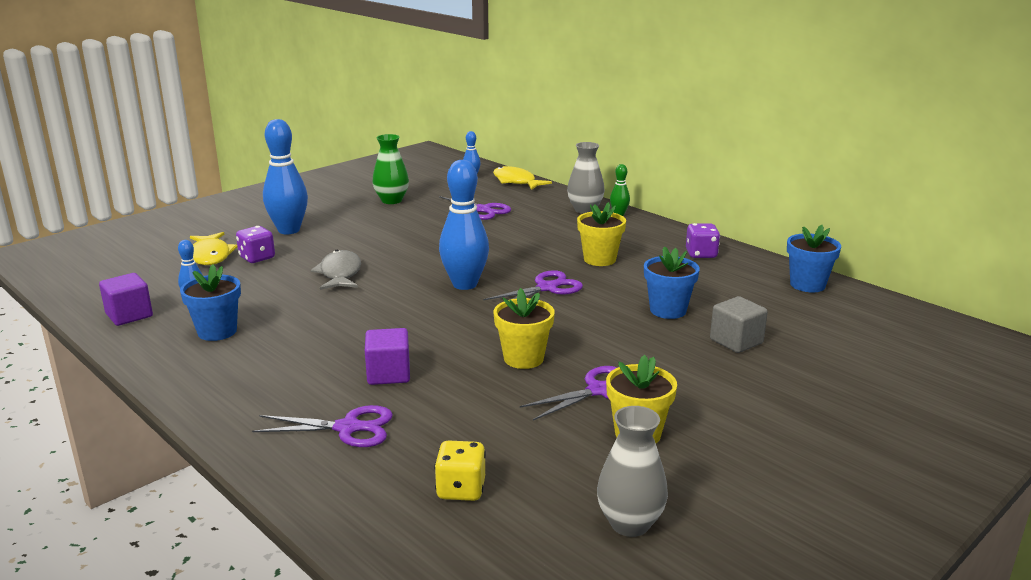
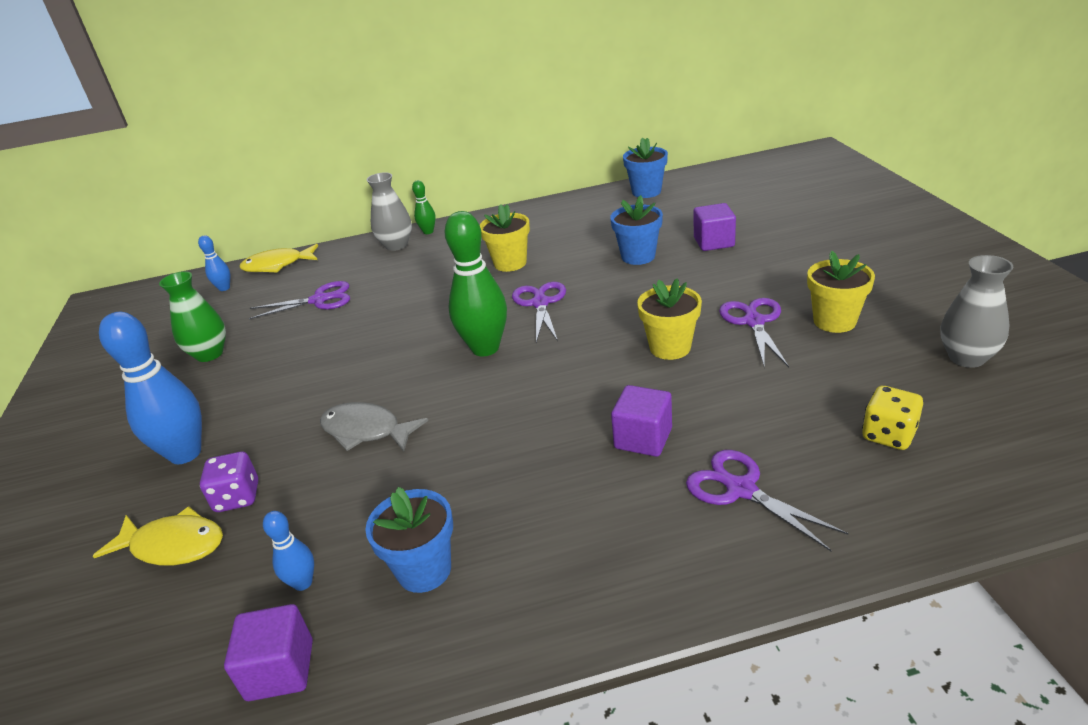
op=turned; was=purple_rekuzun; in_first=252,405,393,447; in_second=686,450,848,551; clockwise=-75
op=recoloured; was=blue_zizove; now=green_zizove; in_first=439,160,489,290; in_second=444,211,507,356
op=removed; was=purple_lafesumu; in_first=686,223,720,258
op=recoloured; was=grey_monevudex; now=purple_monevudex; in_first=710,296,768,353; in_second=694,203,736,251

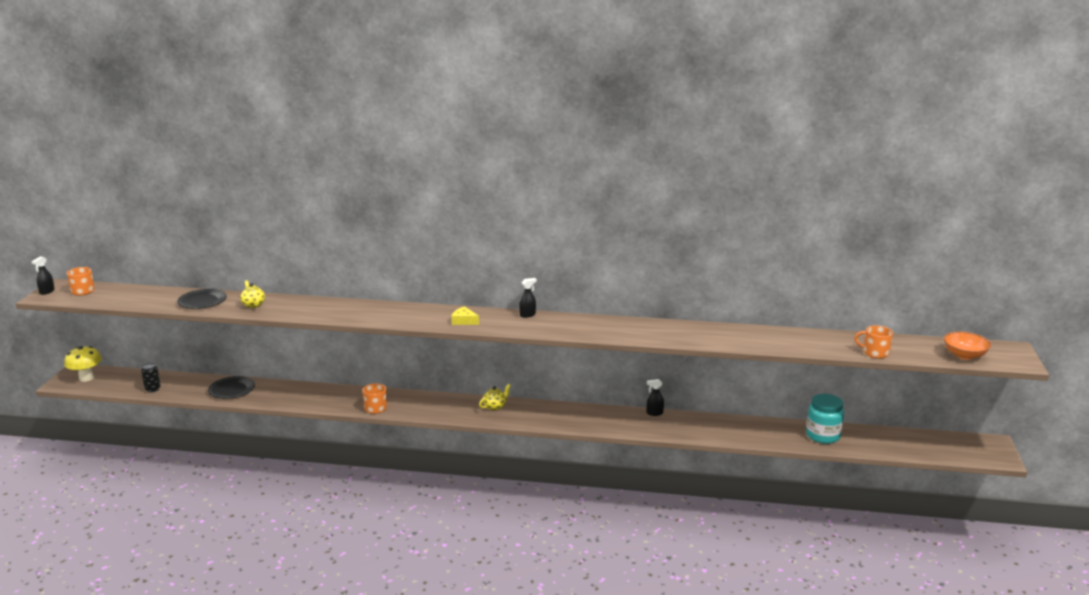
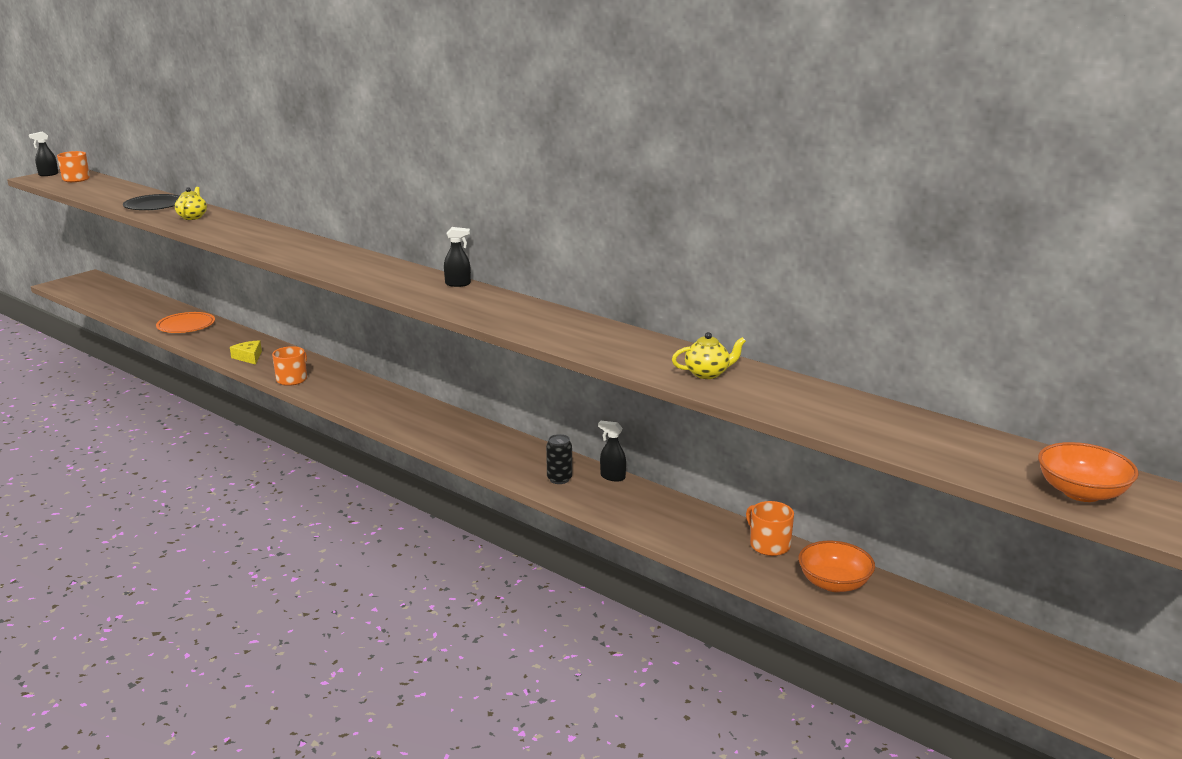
op=removed; was=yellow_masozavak; in_first=64,346,102,382
op=moved; was=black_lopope; in_first=141,363,161,393; in_second=546,434,572,484
op=recoloured; was=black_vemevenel; now=orange_vemevenel; in_first=208,376,255,399; in_second=156,312,215,333
op=moved; was=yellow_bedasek; in_first=452,306,479,325; in_second=230,340,262,365
op=moved; was=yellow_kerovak; in_first=479,384,511,411; in_second=672,332,746,379
op=replaced; was=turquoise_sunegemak; now=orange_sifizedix; in_first=806,394,844,444; in_second=798,541,875,592
op=moved; was=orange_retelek; in_first=855,325,893,359; in_second=746,501,794,556

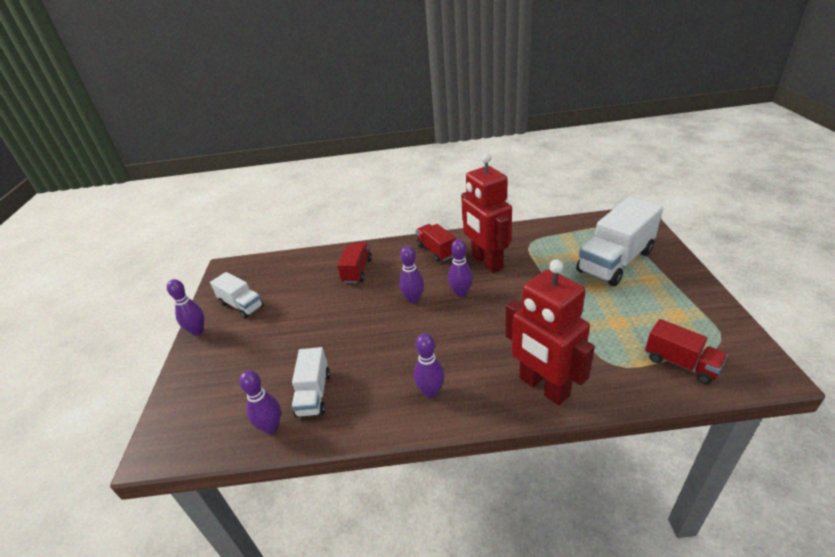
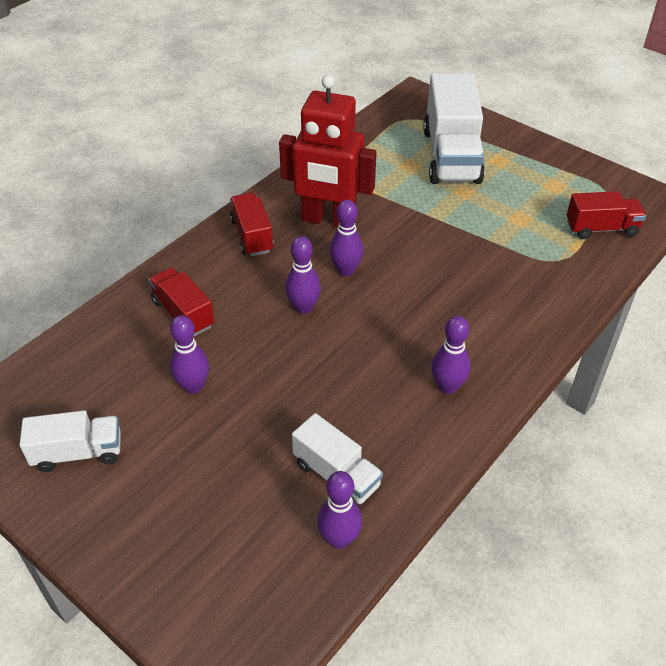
op=moved; was=purple_zizove; in_first=167,279,204,335; in_second=170,315,209,394
op=turned; was=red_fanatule; in_first=415,224,456,262; in_second=230,193,274,256; clockwise=60
op=removed; was=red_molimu; in_first=505,259,595,405

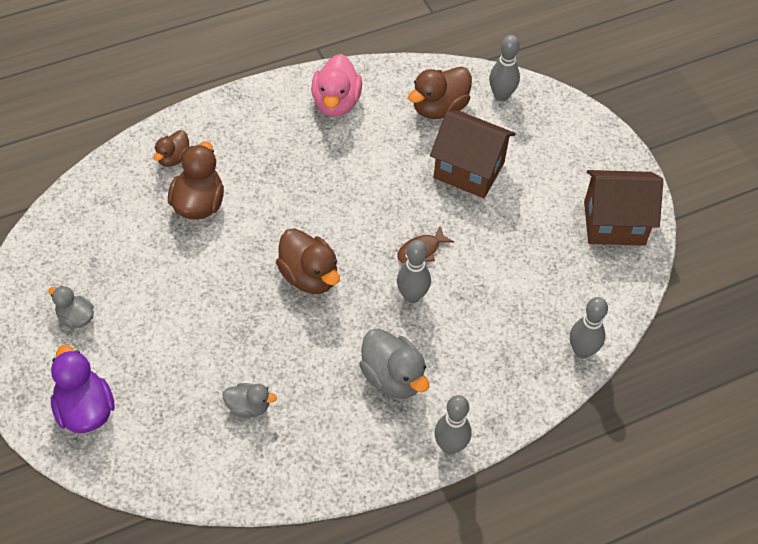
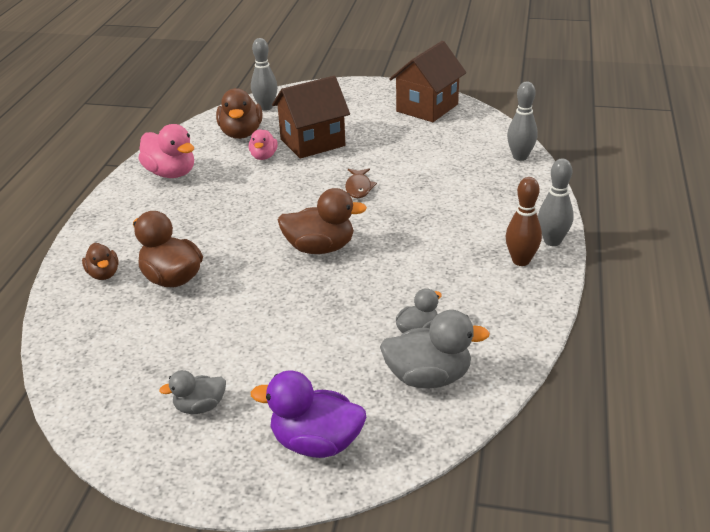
op=moved; was=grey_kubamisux; in_first=359,328,429,399; in_second=380,310,490,388
op=removed; was=grey_zizove; in_first=397,240,431,303
op=added; now=pink_kubamisux; in_second=249,130,278,160
op=added; now=brown_zizove; in_second=506,177,542,266

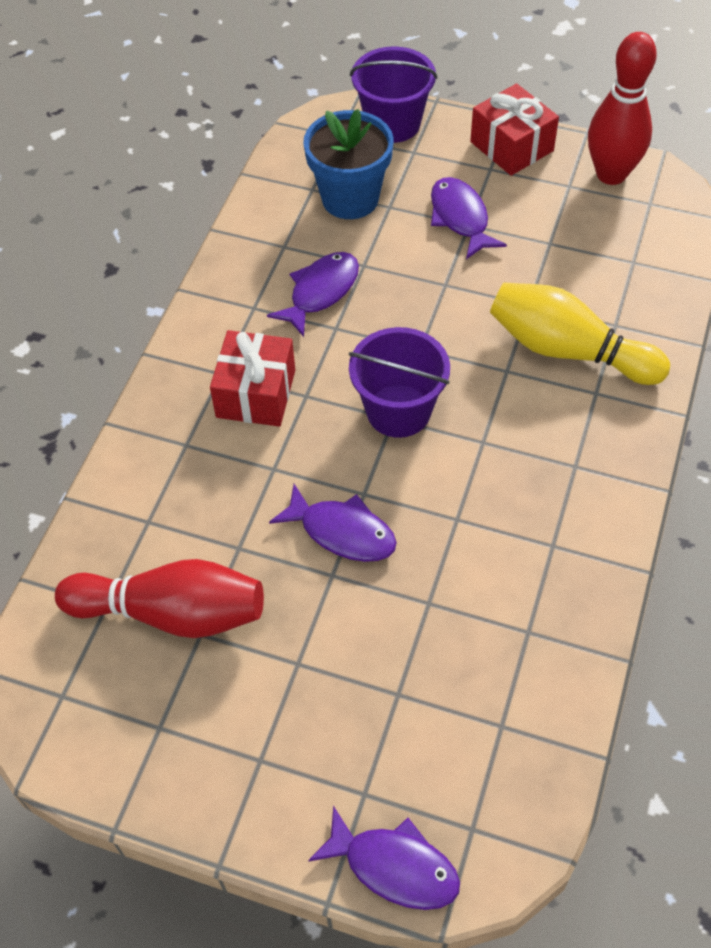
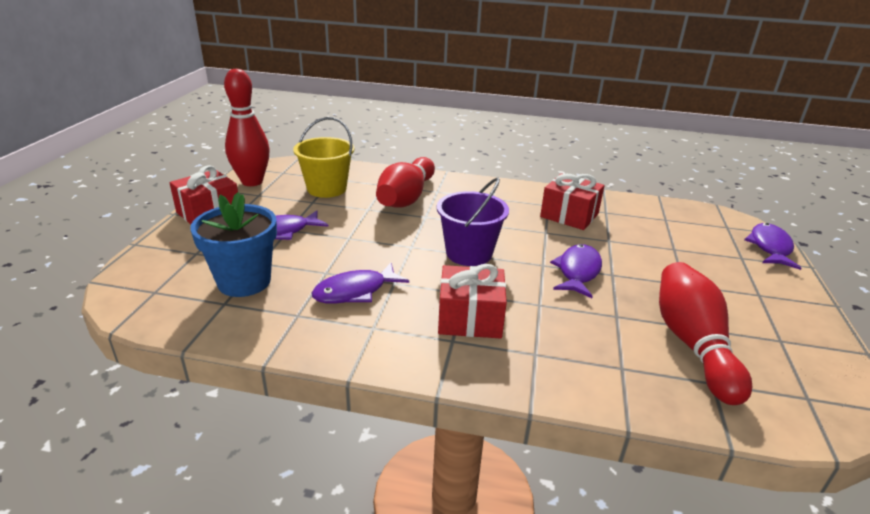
op=turned; was=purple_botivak; in_first=267,252,359,337; in_second=312,263,409,304; clockwise=-60
op=removed; was=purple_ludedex; in_first=350,46,438,143
op=recoloured; was=yellow_zizove; now=red_zizove; in_first=490,282,670,385; in_second=376,157,435,208
op=added; now=yellow_ludedex; in_second=293,117,354,198
op=added; now=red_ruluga; in_second=540,173,605,230

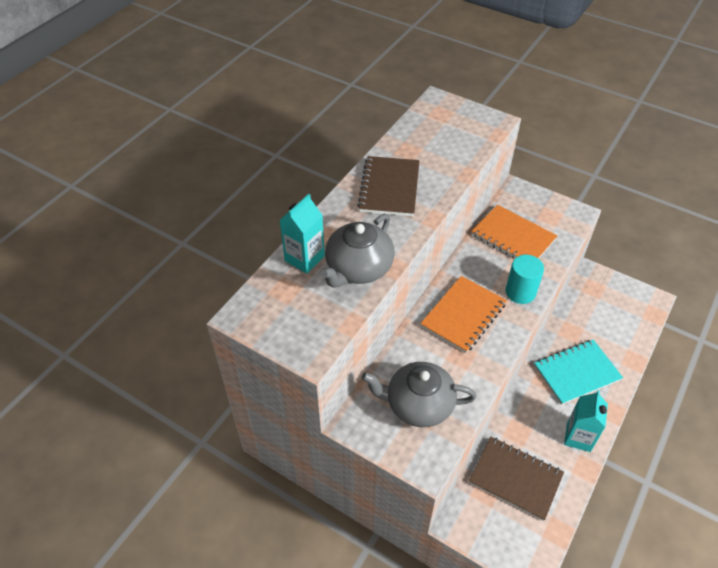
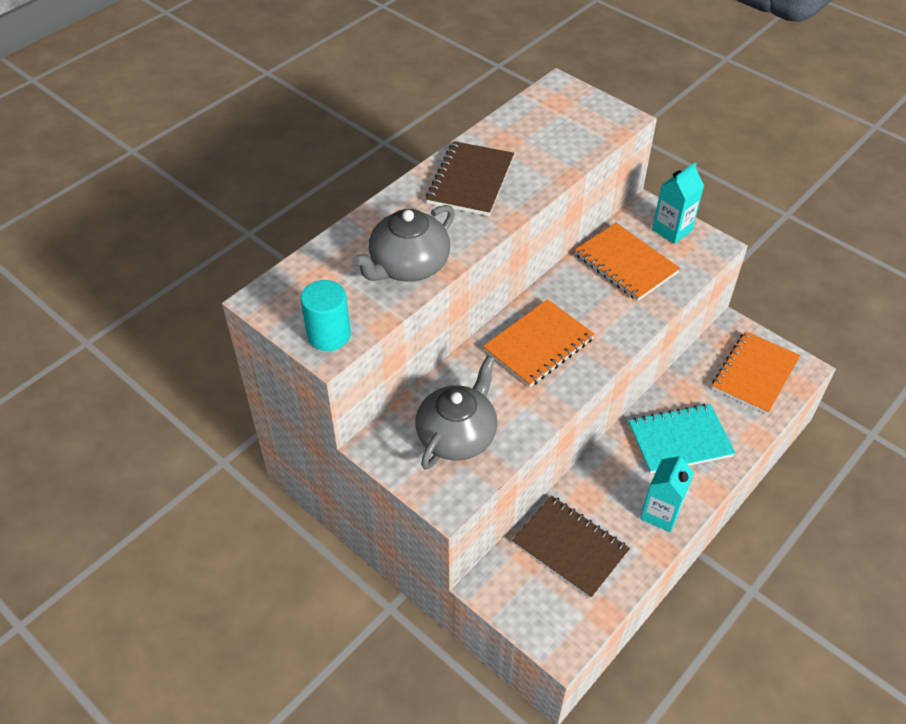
op=moved; was=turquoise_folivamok; in_first=279,194,325,274; in_second=652,162,704,244
op=turned; was=grey_kerovak; in_first=362,362,477,427; in_second=416,356,497,470; clockwise=105
op=moved; was=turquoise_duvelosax; in_first=506,255,544,304; in_second=301,280,351,351
op=added; now=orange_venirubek; in_second=712,331,801,414

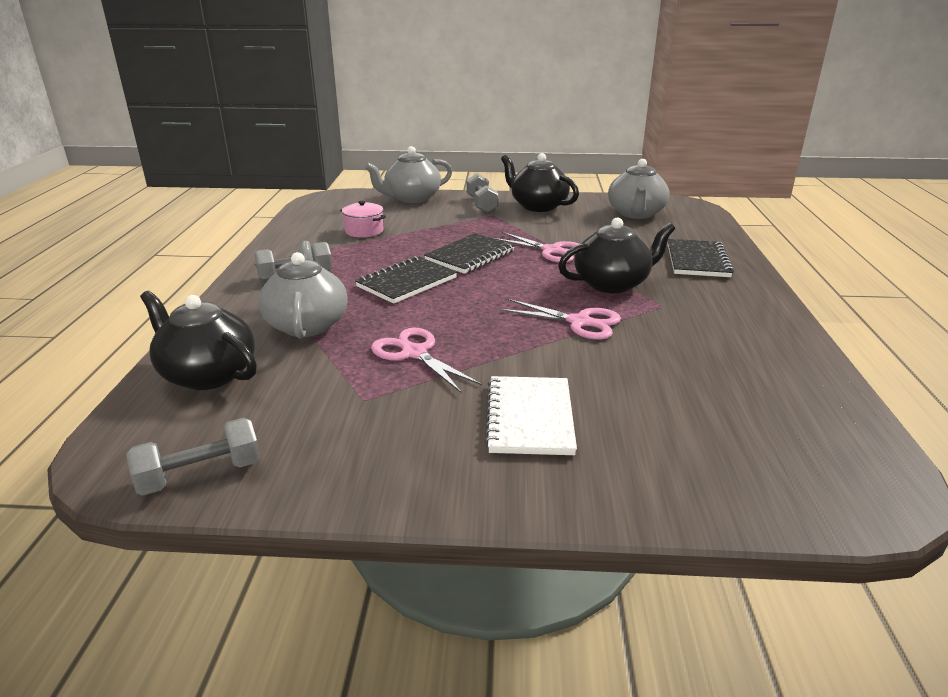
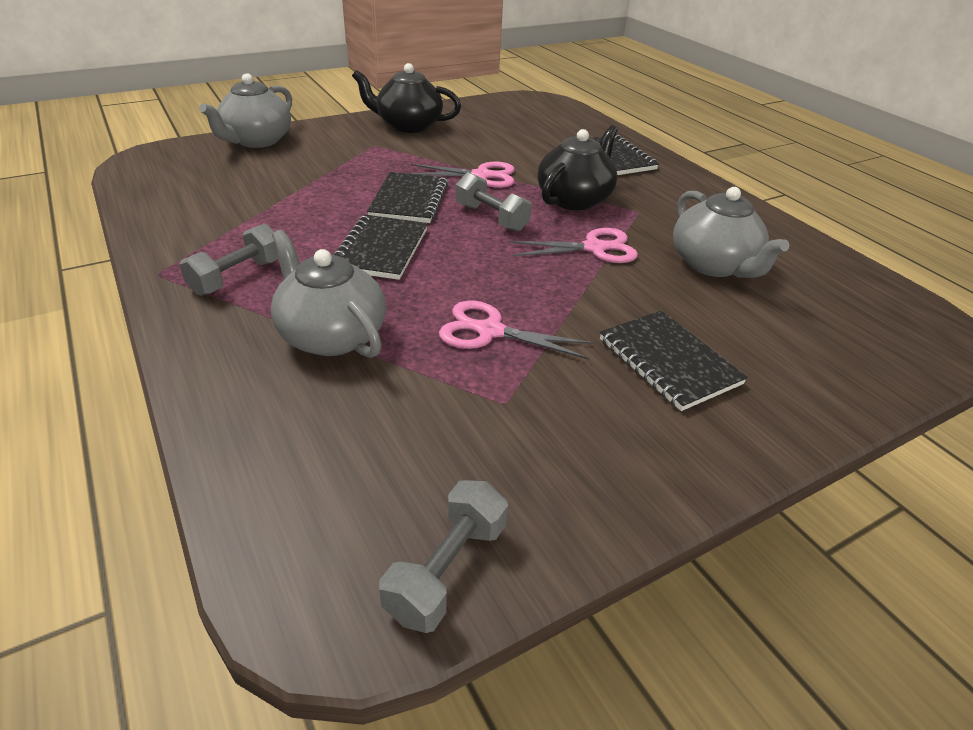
op=removed; was=black_kerovak; in_first=140,291,257,390
op=removed; was=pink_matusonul; in_first=340,201,386,238
op=moved; was=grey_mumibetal; in_first=466,173,499,213; in_second=455,172,532,232
op=recoloured; was=white_venirubek; now=black_venirubek; in_first=485,376,577,455; in_second=600,310,748,411
op=moved; was=grey_kerovak; in_first=608,159,670,219; in_second=673,187,789,278

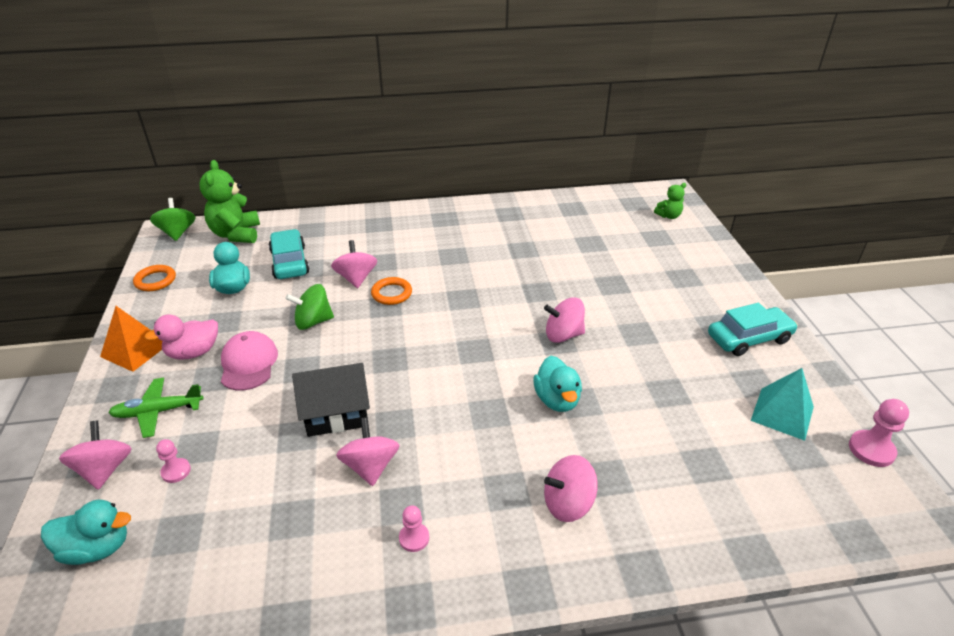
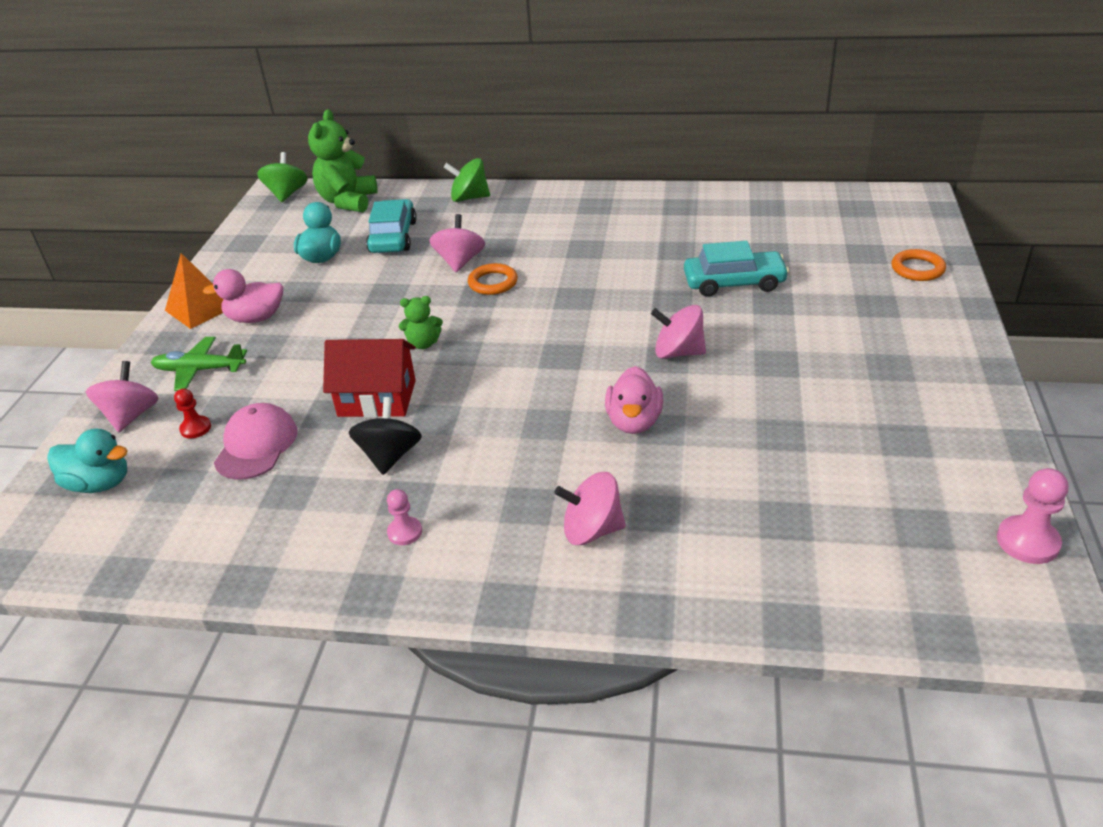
op=moved; was=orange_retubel; in_first=133,265,176,291; in_second=892,249,946,281
op=recoloured; was=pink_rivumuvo; now=red_rivumuvo; in_first=156,439,191,483; in_second=174,389,211,438
op=moved; was=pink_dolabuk; in_first=221,331,278,391; in_second=214,403,297,480
op=moved; was=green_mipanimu; in_first=285,284,334,330; in_second=444,158,490,202
op=recoloured; was=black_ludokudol; now=red_ludokudol; in_first=292,363,370,437; in_second=323,339,416,418
op=recoloured; was=pink_mipanimu; now=black_mipanimu; in_first=336,417,400,486; in_second=349,397,422,475
op=recoloured; was=turquoise_kubamisux; now=pink_kubamisux; in_first=534,356,582,412; in_second=605,366,663,434
op=moved; was=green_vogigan; in_first=654,183,686,219; in_second=399,296,443,349
op=moved; was=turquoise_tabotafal; in_first=708,303,798,356; in_second=684,241,789,297
op=removed; was=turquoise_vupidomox; in_first=751,368,814,441

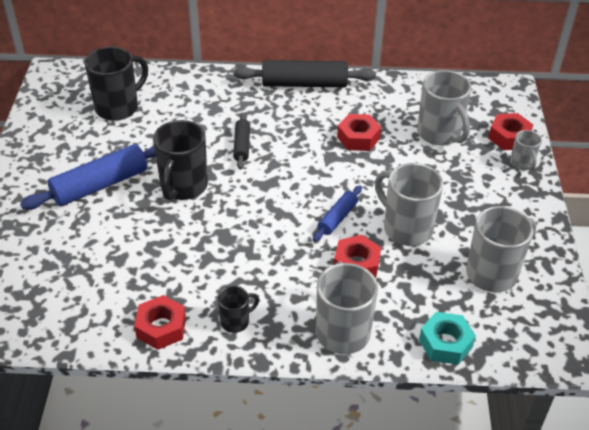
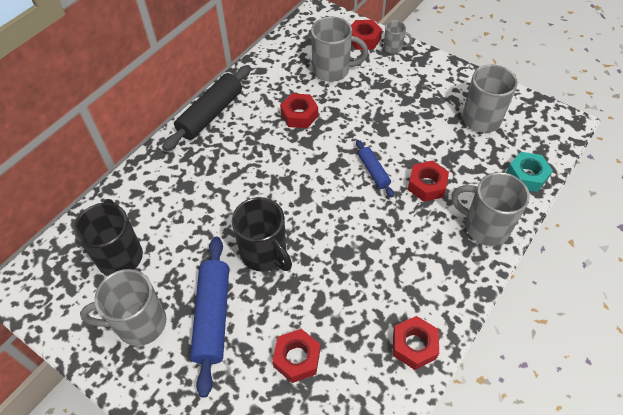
op=removed; was=black_retelek; in_first=218,286,259,333
op=removed; was=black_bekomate; in_first=233,113,250,170
op=moved; was=grey_retelek; in_first=375,163,443,246; in_second=80,269,166,346
op=added; now=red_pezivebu; in_second=272,329,320,383

